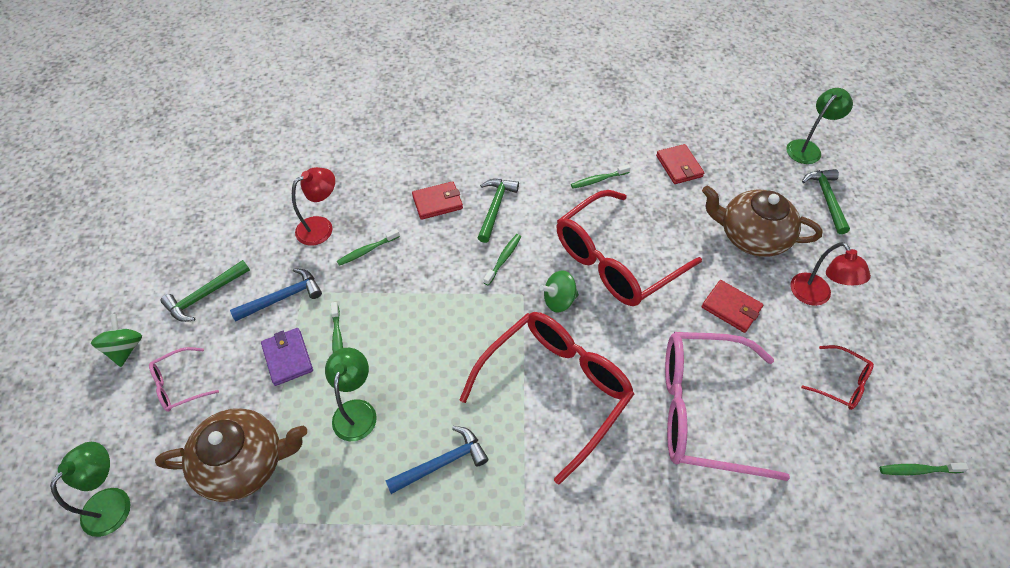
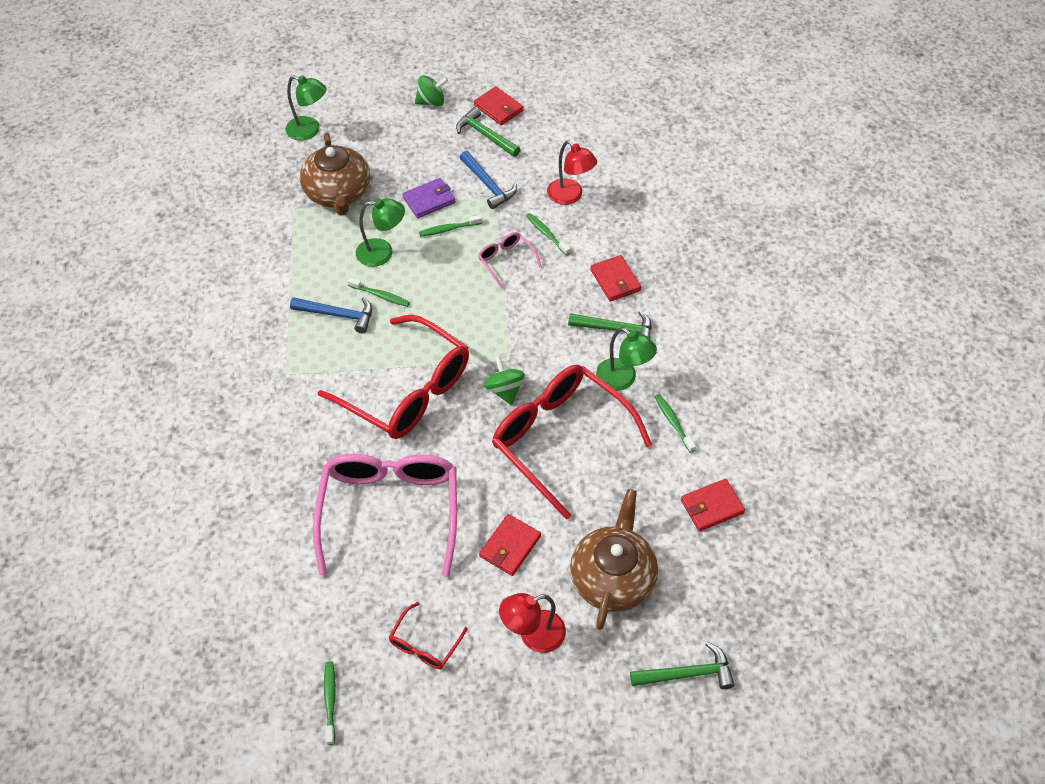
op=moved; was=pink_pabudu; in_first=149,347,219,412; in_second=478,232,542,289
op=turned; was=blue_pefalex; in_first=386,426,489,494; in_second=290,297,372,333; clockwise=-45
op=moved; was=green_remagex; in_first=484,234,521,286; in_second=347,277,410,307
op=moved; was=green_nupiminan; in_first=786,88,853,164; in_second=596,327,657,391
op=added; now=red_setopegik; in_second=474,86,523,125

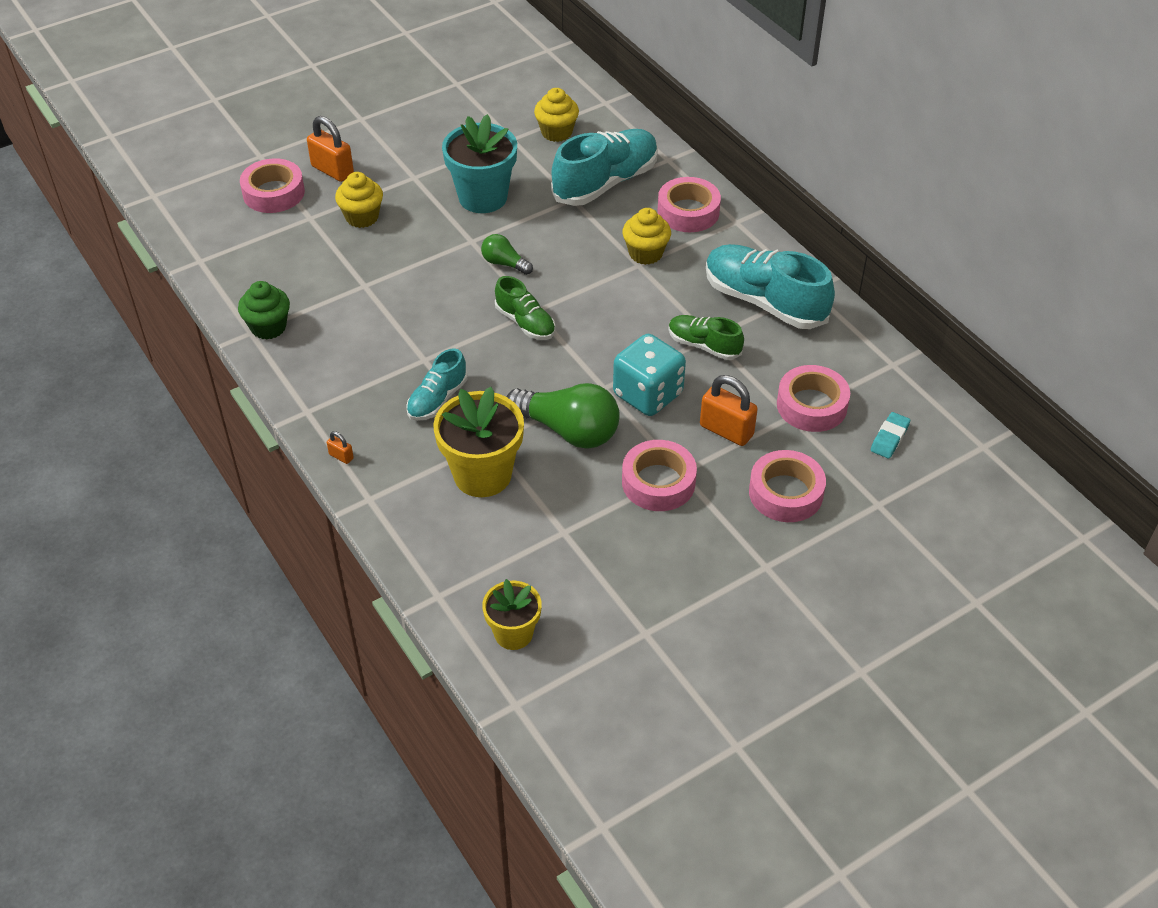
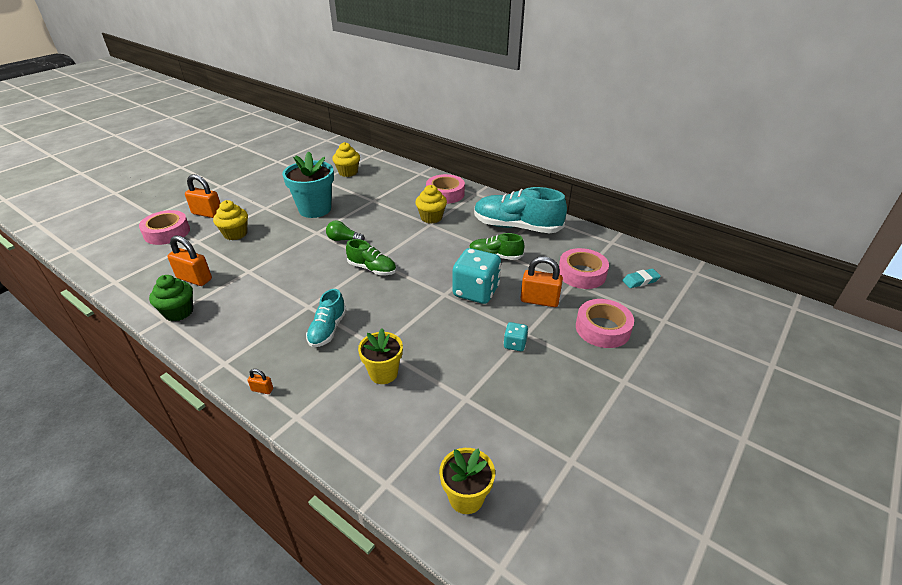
op=resized; was=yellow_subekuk; in_first=433,387,524,497; in_second=358,328,403,384; ratio=0.61
op=removed; was=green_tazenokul; in_first=507,383,620,449
op=removed; was=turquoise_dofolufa; in_first=551,129,658,206
op=replaced; was=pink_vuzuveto; now=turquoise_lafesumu; in_first=622,440,697,511; in_second=503,322,528,351
op=turned; was=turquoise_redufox; in_first=871,412,910,459; in_second=622,269,661,288; clockwise=60
op=added; now=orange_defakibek; in_second=167,235,212,286

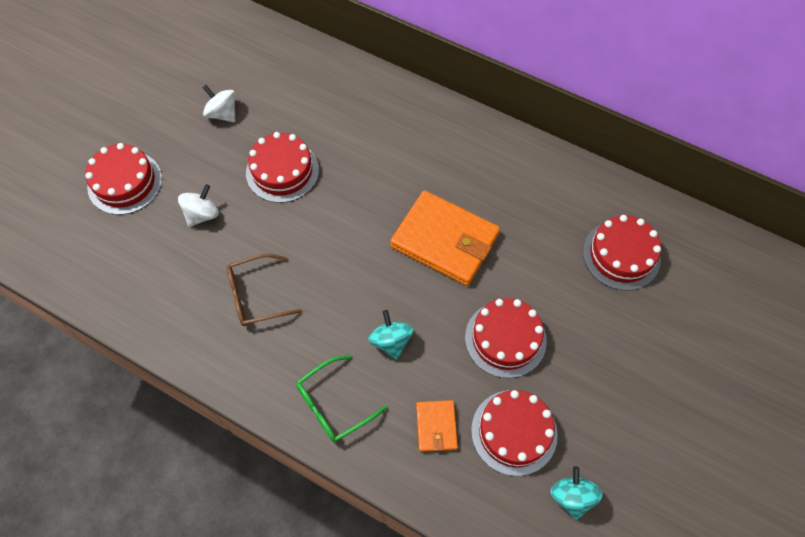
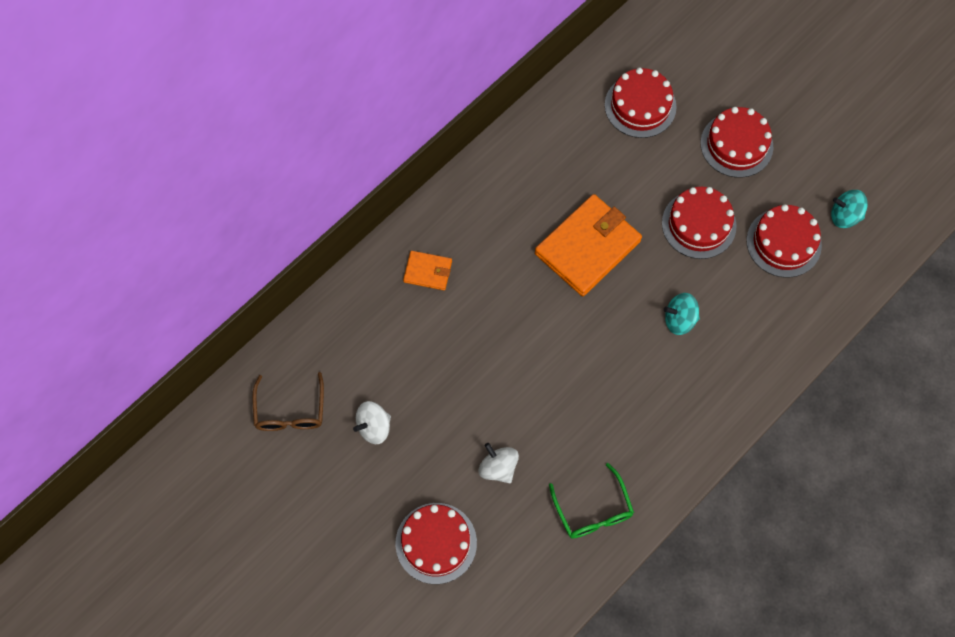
op=moved; was=brown_pabudu; in_first=226,254,302,326; in_second=252,372,324,431
op=moved; was=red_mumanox; in_first=246,132,319,203; in_second=700,107,773,178
op=moved; was=green_pabudu; in_first=296,355,387,442; in_second=549,463,634,539
op=moved; was=orange_setopegik; in_first=416,400,458,452; in_second=403,251,452,290

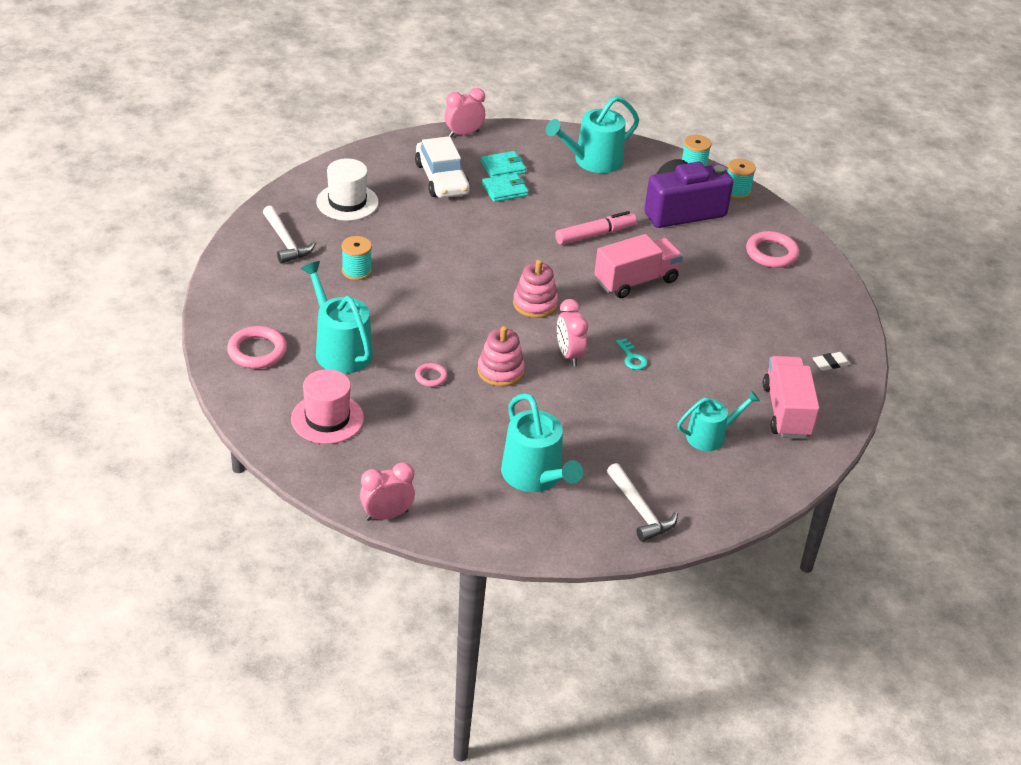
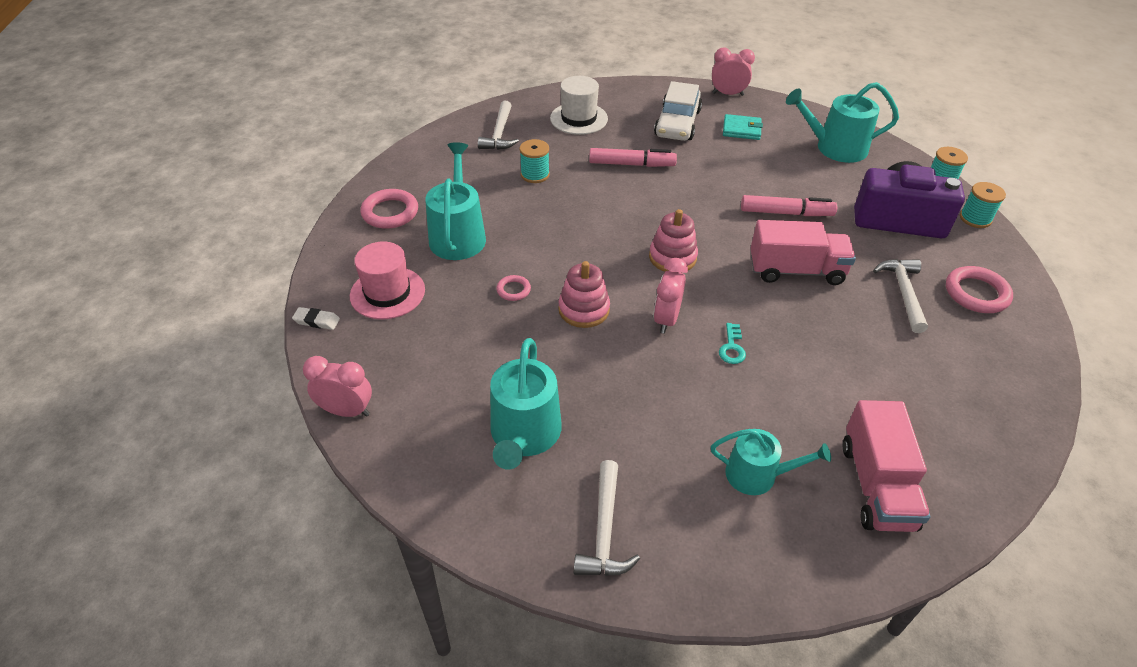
op=removed; was=turquoise_setopegik; in_first=482,173,529,202
op=turned; was=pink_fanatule; in_first=763,356,820,439; in_second=843,400,931,532; clockwise=150
op=moved; was=white_redufox; in_first=813,352,850,370; in_second=292,307,340,330
op=added; now=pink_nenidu; in_second=589,148,677,167
op=added; now=white_pefalex; in_second=873,259,928,333

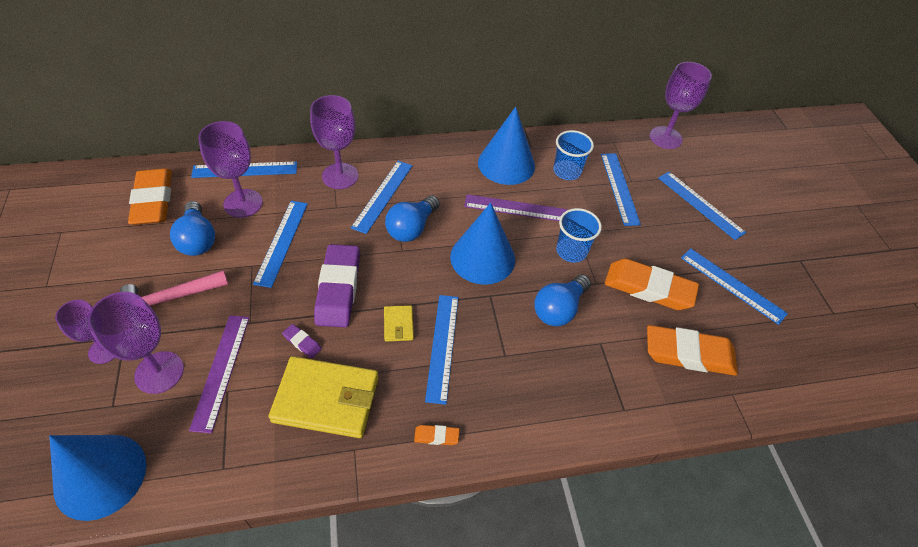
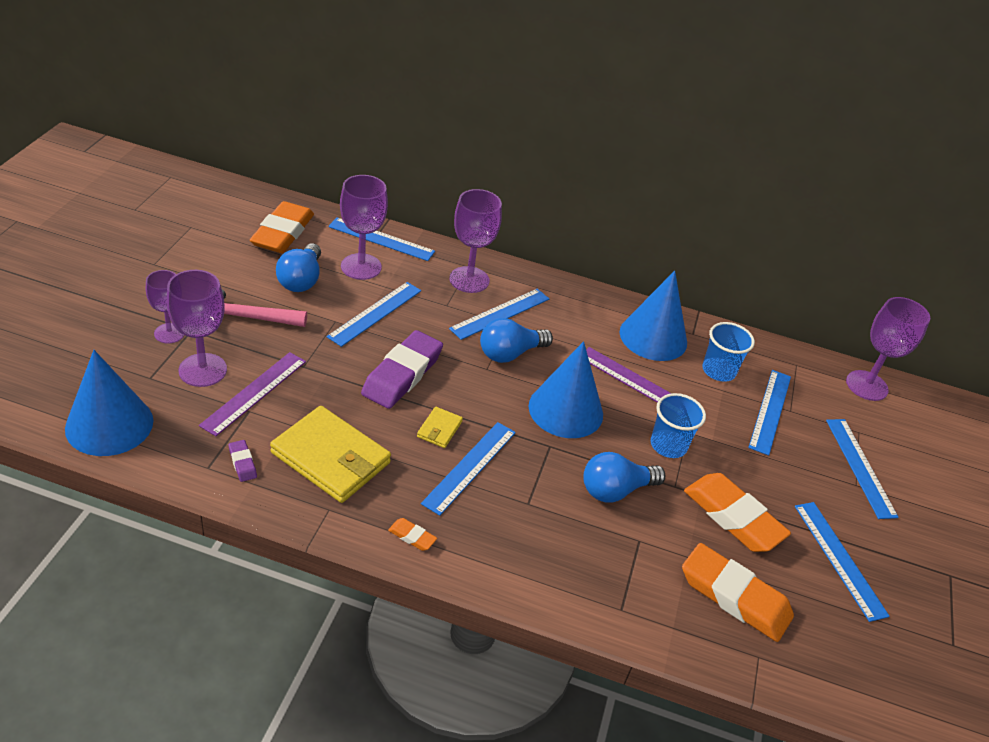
op=moved; was=purple_redufox; in_first=282,324,322,358; in_second=229,440,257,482

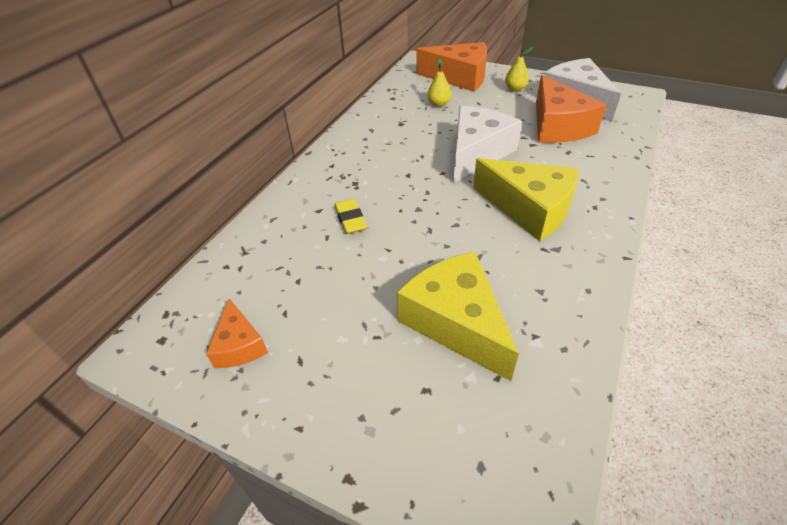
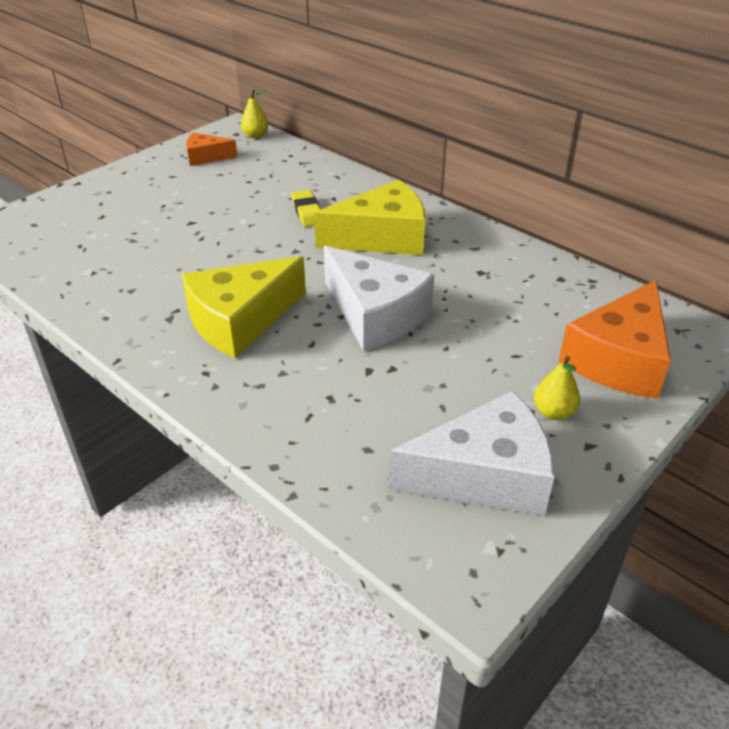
op=turned; was=yellow_redufox; in_first=335,199,367,234; in_second=291,190,320,227; clockwise=75
op=moved; was=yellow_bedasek; in_first=397,252,519,381; in_second=314,180,425,255
op=moved; was=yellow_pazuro; in_first=427,58,451,107; in_second=241,90,269,138
op=removed; was=orange_bedasek; in_first=536,75,606,143

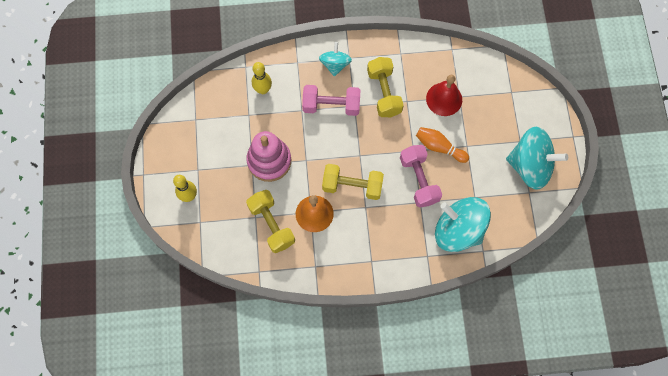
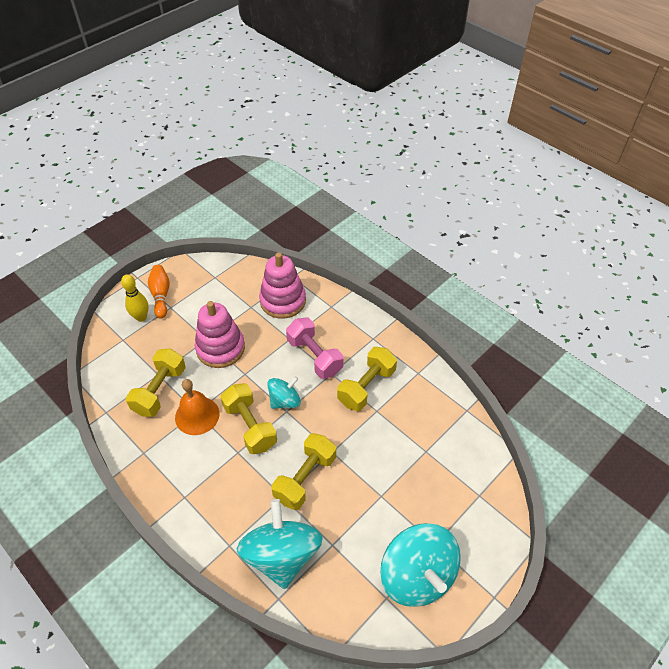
op=replaced; was=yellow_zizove; now=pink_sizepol; in_first=252,62,272,94; in_second=259,252,306,319
op=moved; was=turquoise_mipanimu; in_first=319,42,352,77; in_second=267,376,301,409
op=recoloured; was=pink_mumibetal; now=yellow_mumibetal; in_first=400,145,442,208; in_second=272,433,336,510
op=moved; was=orange_zizove; in_first=416,127,469,163; in_second=148,265,170,319
op=removed; was=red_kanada; in_first=426,75,462,116

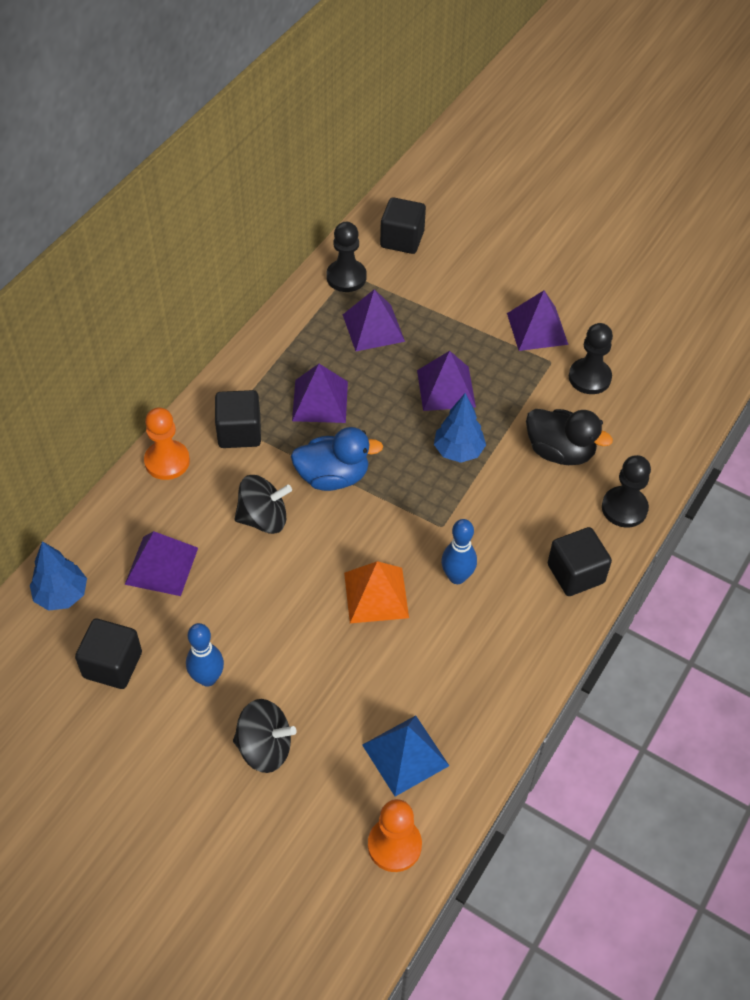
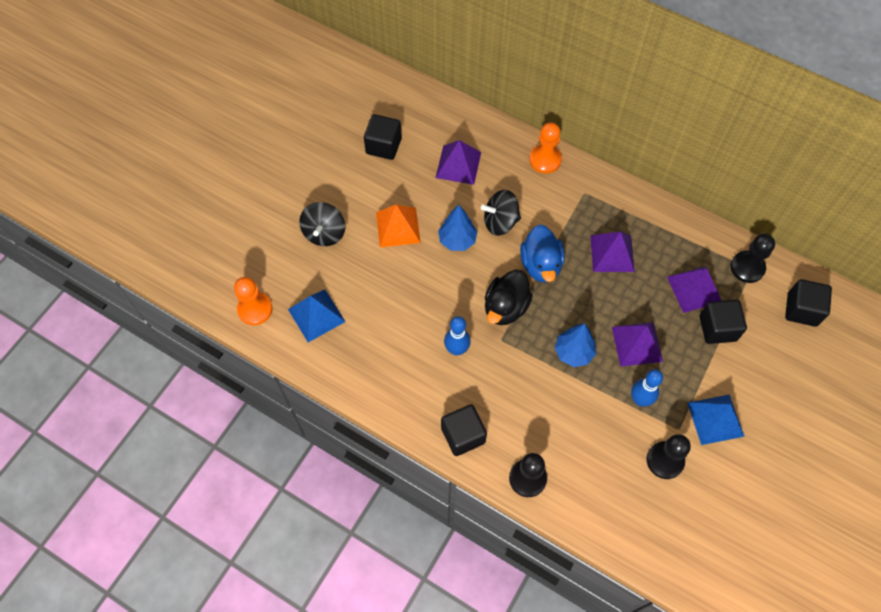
op=moved; was=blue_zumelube; in_first=30,541,87,611; in_second=438,205,477,251
op=moved; was=blue_zizove; in_first=186,623,224,687; in_second=631,369,663,407
op=moved; was=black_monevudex; in_first=215,390,261,448; in_second=700,300,747,344
op=turned; was=black_mipanimu; in_first=234,475,292,534; in_second=481,190,521,236; clockwise=90
op=moved; was=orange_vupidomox; in_first=344,561,409,623; in_second=376,204,421,247
op=recoloured; was=purple_vupidomox; now=blue_vupidomox; in_first=507,290,569,351; in_second=688,394,745,445
op=moved; was=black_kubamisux; in_first=526,409,613,465; in_second=485,270,533,325

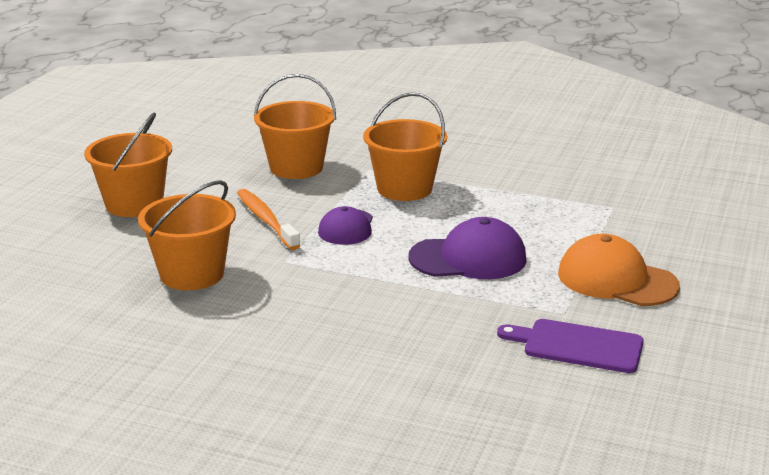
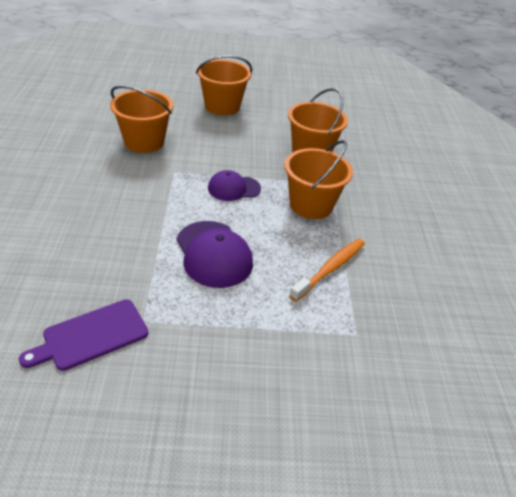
op=moved; was=orange_remagex; in_first=237,189,301,250; in_second=289,239,365,302
op=turned; was=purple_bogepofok; in_first=497,319,644,373; in_second=19,299,148,371; clockwise=-120
op=removed; was=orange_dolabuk; in_first=558,234,680,306

